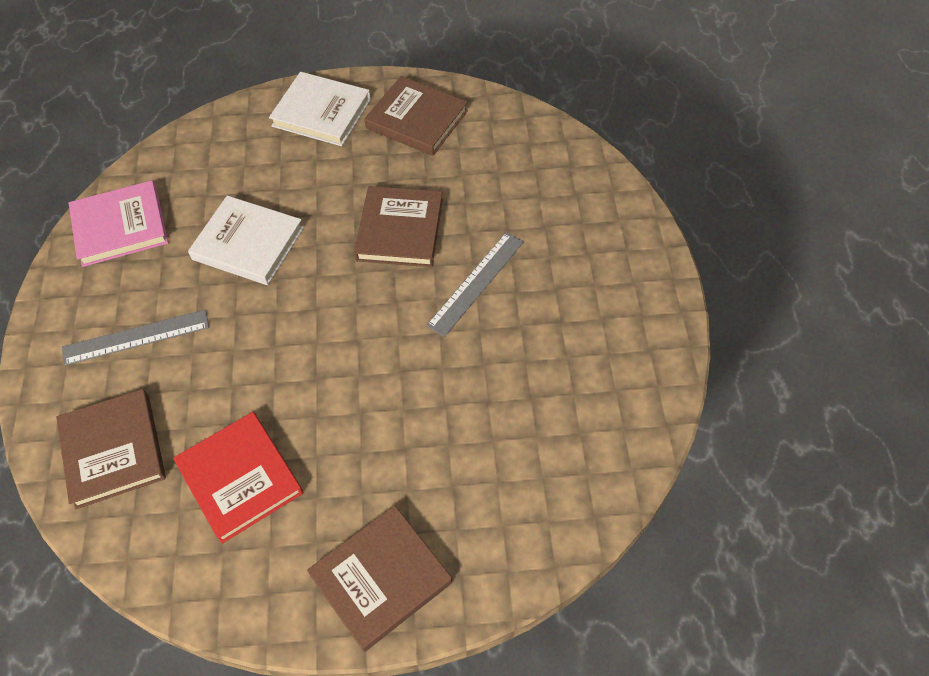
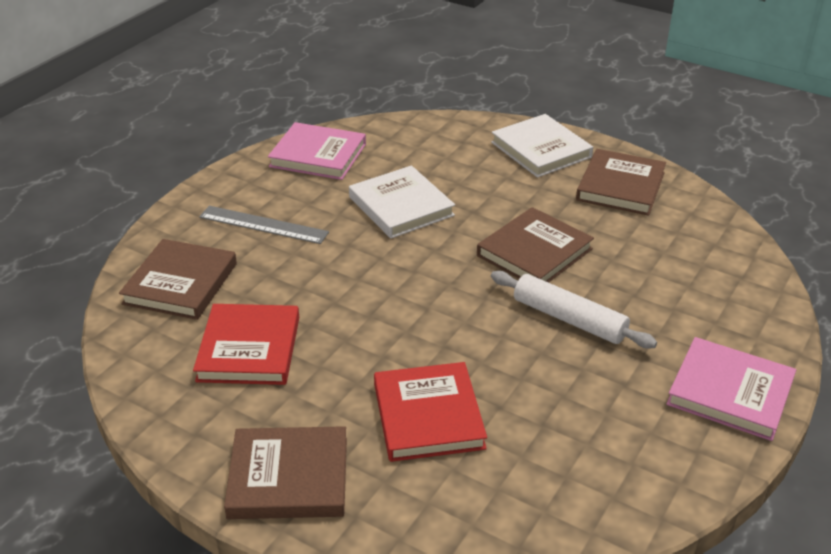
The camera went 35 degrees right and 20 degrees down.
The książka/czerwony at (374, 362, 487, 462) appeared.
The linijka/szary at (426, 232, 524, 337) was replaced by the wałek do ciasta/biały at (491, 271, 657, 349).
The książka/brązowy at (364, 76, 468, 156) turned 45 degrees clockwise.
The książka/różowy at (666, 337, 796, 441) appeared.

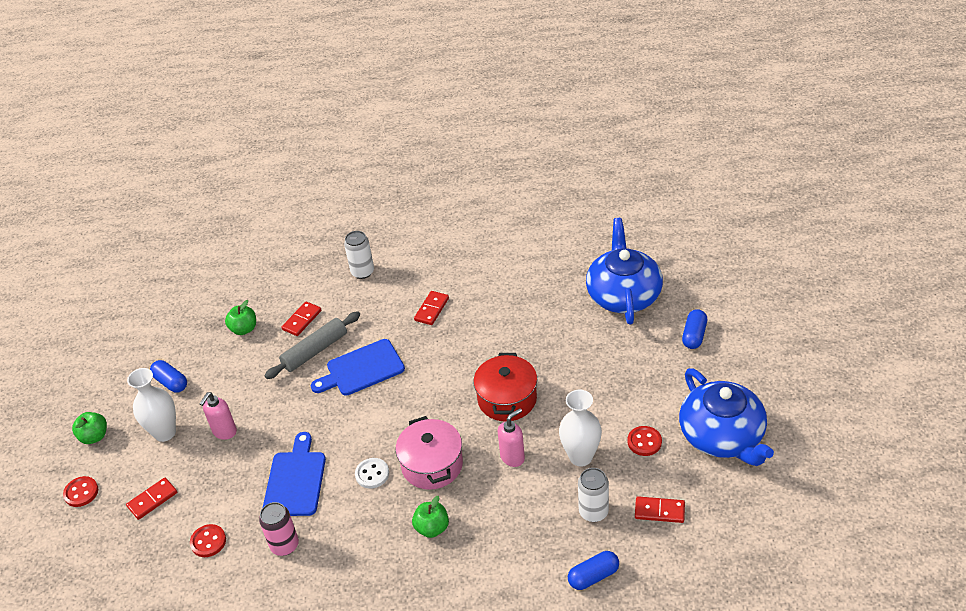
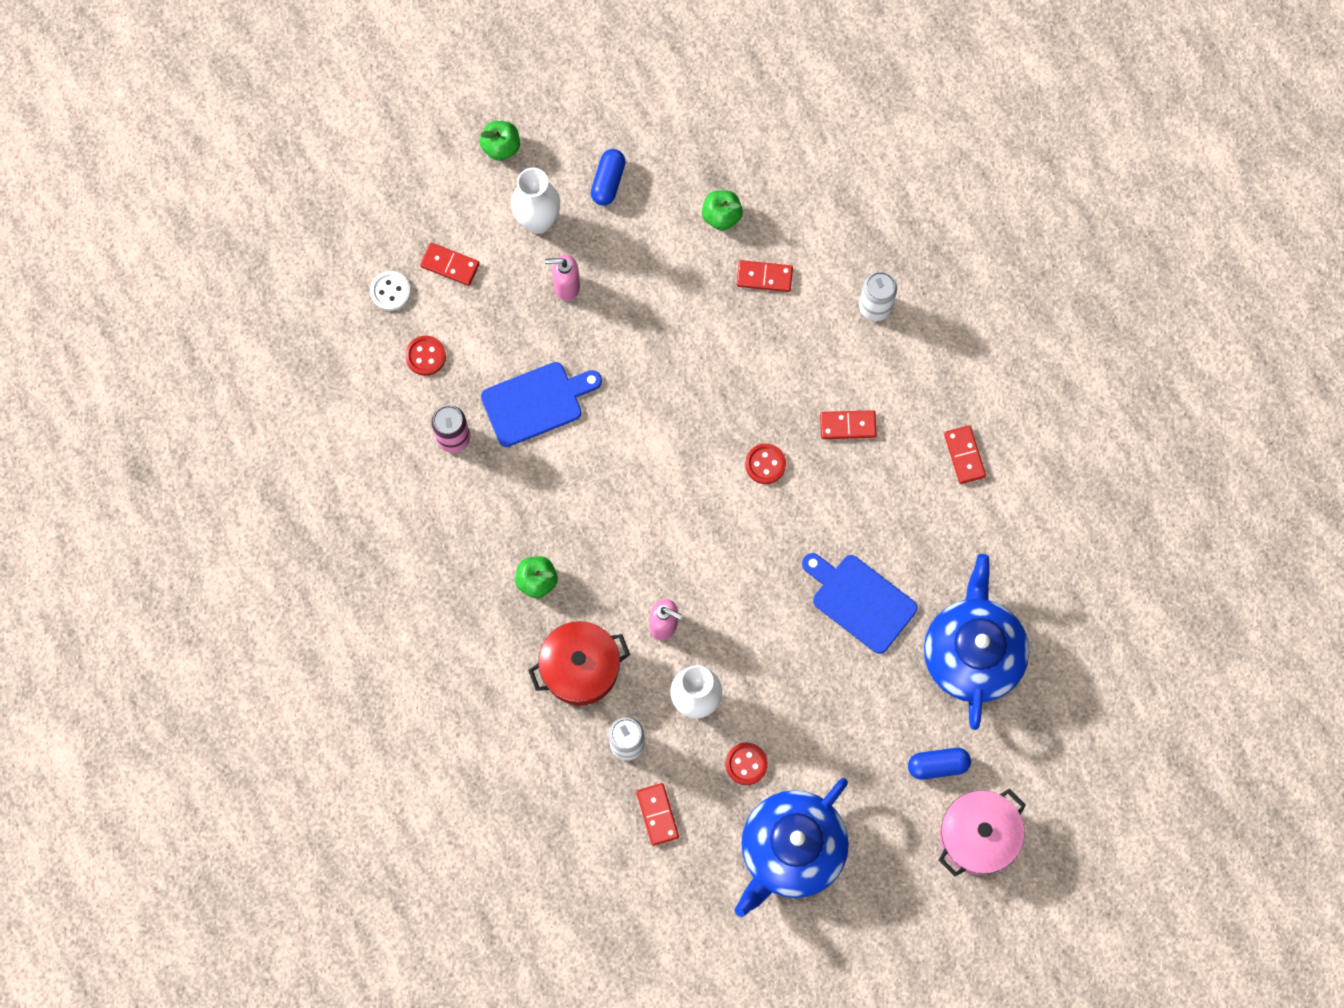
The camera went 60 degrees right and 30 degrees up.
The guzik/biały moved from (355, 458, 389, 489) to (370, 271, 411, 311).
The garnek/czerwony moved from (473, 353, 537, 421) to (528, 621, 630, 705).
The guzik/czerwony moved from (63, 476, 98, 507) to (745, 443, 786, 484).
The deska do krojenia/niebieski moved from (311, 339, 405, 396) to (802, 553, 918, 654).
The imbryk/niebieski at (586, 218, 663, 325) turned 60 degrees counterclockwise.
The garnek/różowy moved from (396, 416, 463, 490) to (938, 789, 1026, 877).
The kostka domina/czerwony at (944, 426, 986, 484) appeared.
The wałek do ciasta/szary at (265, 311, 360, 379) disappeared.
The kapsułka/niebieski at (568, 551, 619, 590) disappeared.

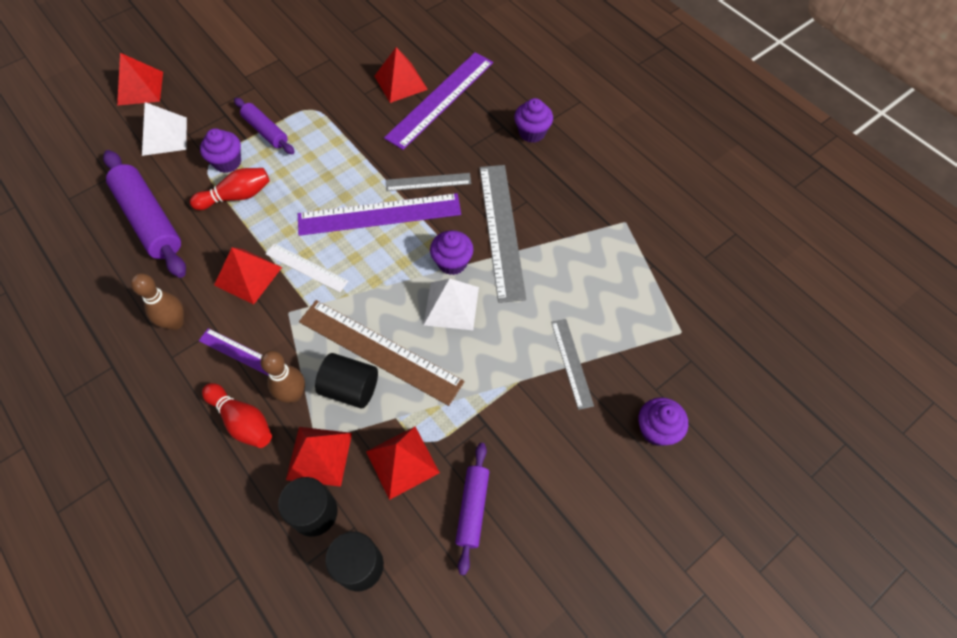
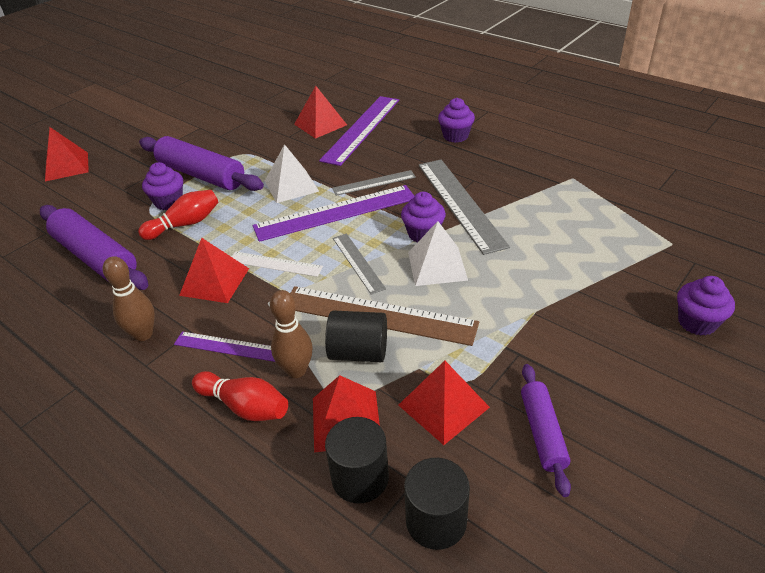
The camera went 10 degrees left and 20 degrees down.
The wałek do ciasta/fioletowy at (234, 98, 295, 154) changed to 1.73 times the size.
The piramida/biały moved from (142, 102, 187, 156) to (265, 144, 319, 203).
The linijka/szary moved from (551, 319, 594, 410) to (333, 234, 386, 295).

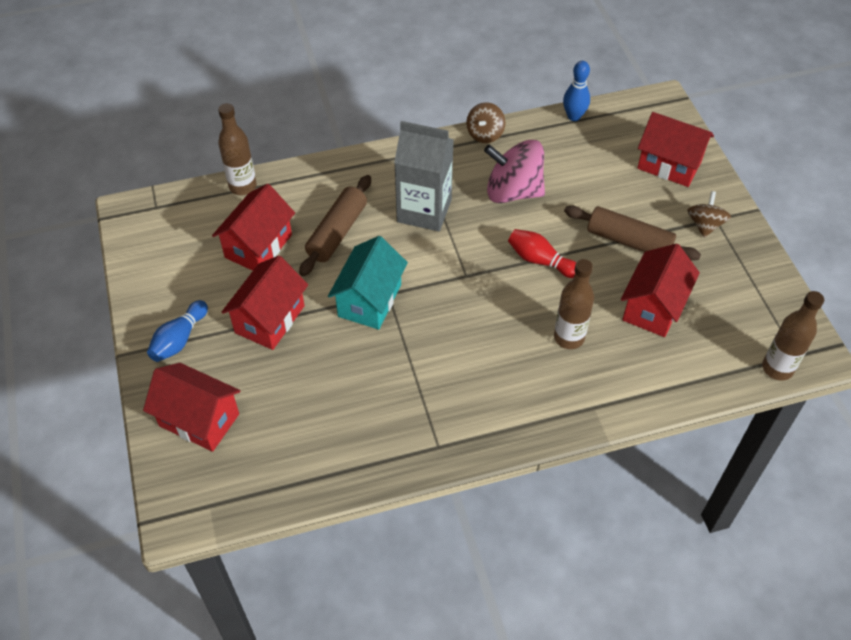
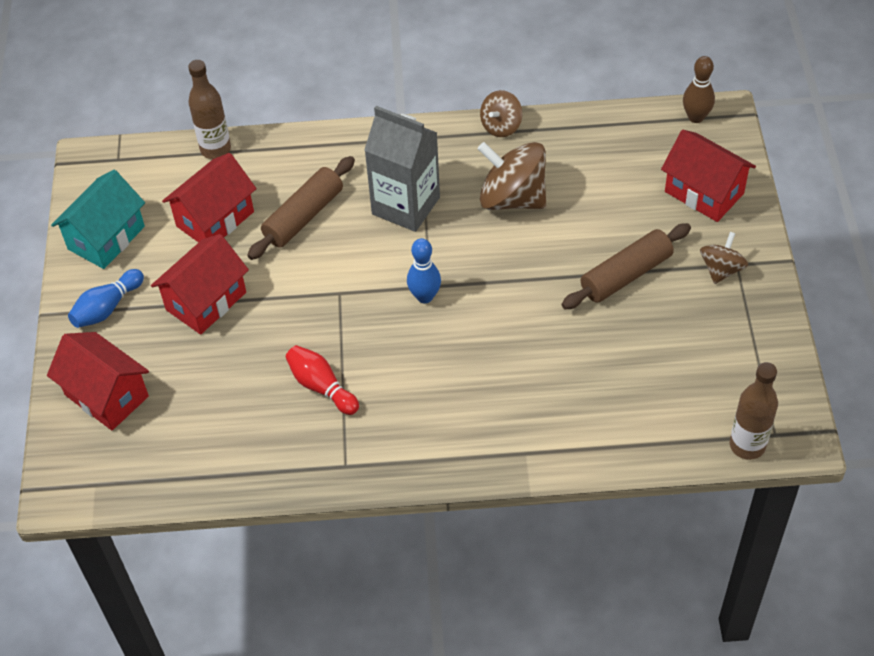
The camera went 15 degrees right and 0 degrees up.
The domek/turkusowy moved from (328, 236, 408, 330) to (51, 170, 145, 269).
The kręgiel/czerwony moved from (508, 229, 576, 278) to (285, 345, 359, 415).
The kręgiel/niebieski moved from (563, 61, 590, 121) to (407, 238, 441, 303).
The bączek/różowy at (484, 140, 545, 203) became the bączek/brązowy at (478, 142, 546, 210).
The wałek do ciasta/brązowy at (564, 206, 701, 261) turned 75 degrees counterclockwise.
The kręgiel/brązowy at (683, 56, 715, 123) appeared.
The butelka/brązowy at (554, 259, 594, 349) disappeared.
The domek/czerwony at (621, 244, 700, 337) disappeared.

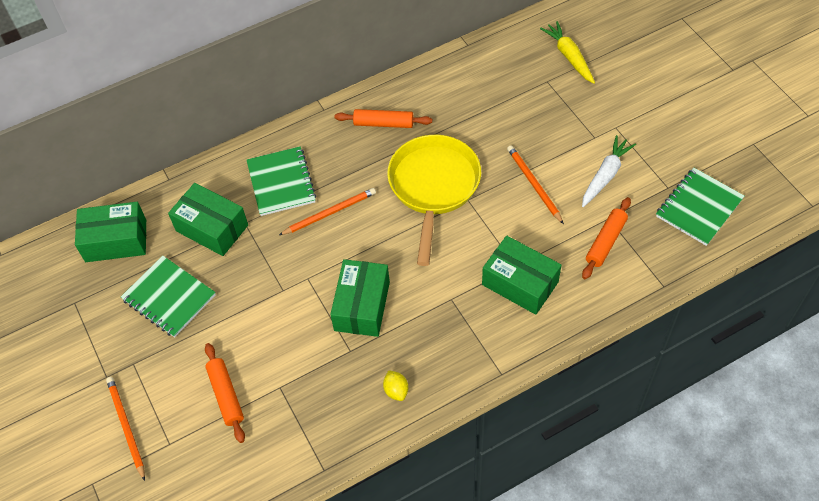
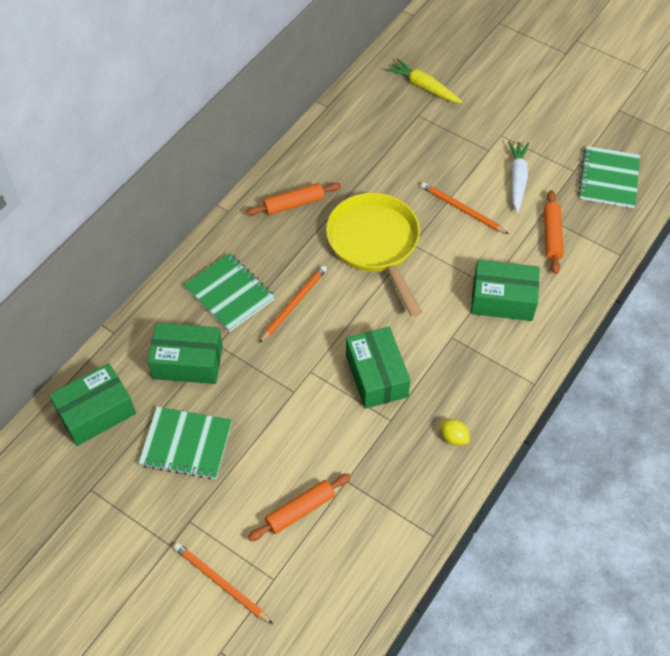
The camera went 30 degrees left and 0 degrees up.
The wałek do ciasta/pomarańczowy at (205, 343, 245, 443) turned 75 degrees counterclockwise.

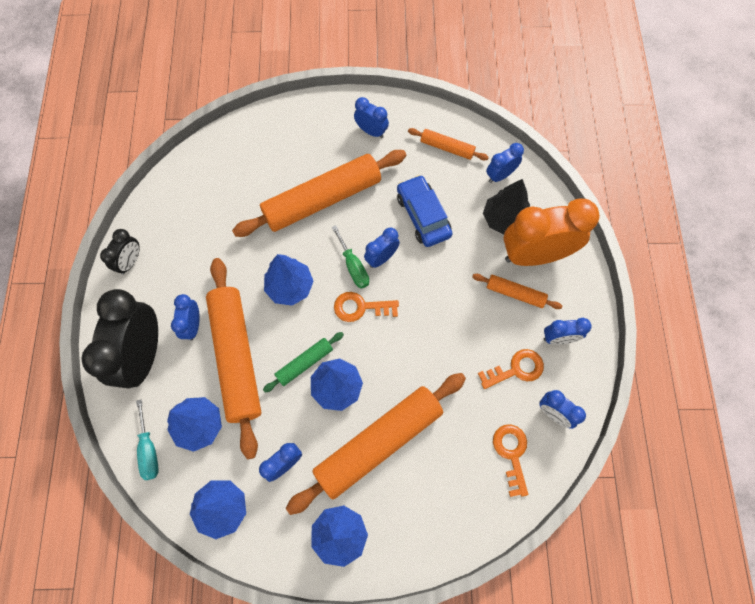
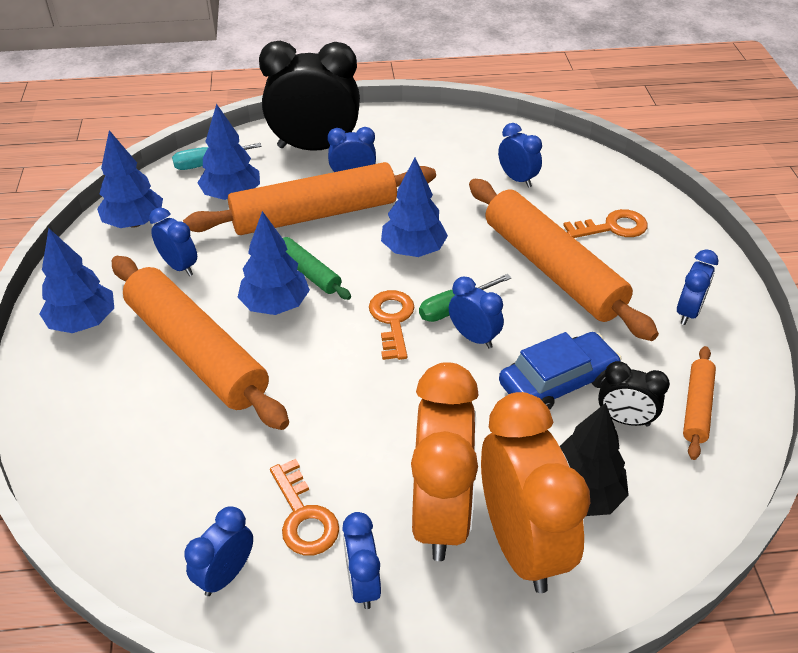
The camera went 85 degrees right and 25 degrees down.
The wałek do ciasta/pomarańczowy at (472, 274, 562, 309) was replaced by the budzik/pomarańczowy at (411, 362, 479, 561).
The budzik/niebieski moved from (486, 143, 524, 183) to (498, 123, 542, 188).
The klucz/pomarańczowy moved from (493, 424, 528, 497) to (563, 209, 648, 238).
The budzik/czarny moved from (100, 229, 140, 274) to (598, 361, 670, 427).

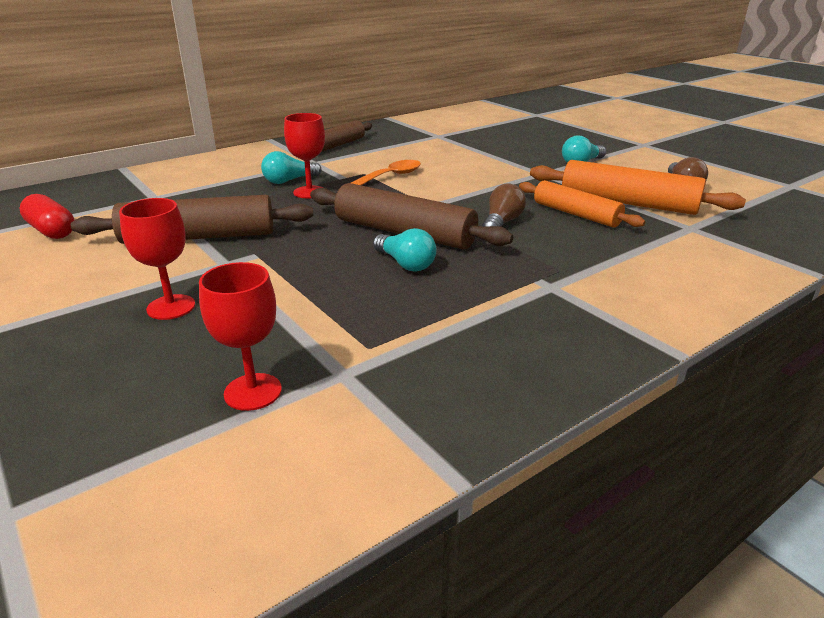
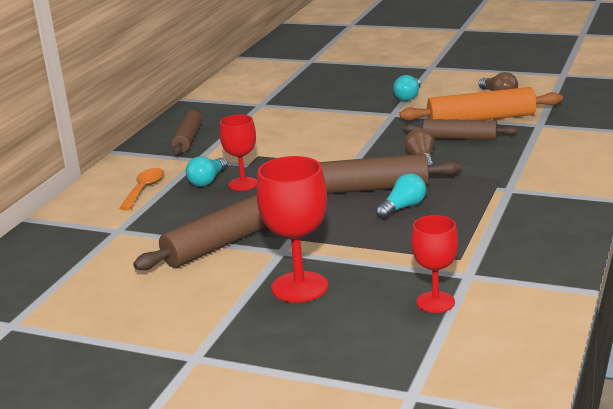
The camera went 30 degrees left and 5 degrees down.
The łyżka/pomarańczowy moved from (351, 160, 421, 185) to (119, 168, 164, 211).
The kielich/czerwony at (119, 198, 195, 320) changed to 1.55 times the size.
The żarówka/turkusowy at (373, 228, 437, 271) turned 60 degrees counterclockwise.
The wałek do ciasta/pomarańczowy at (519, 180, 646, 228) became the wałek do ciasta/brązowy at (403, 119, 518, 140).
The kapsułka/czerwony at (19, 194, 74, 239) disappeared.

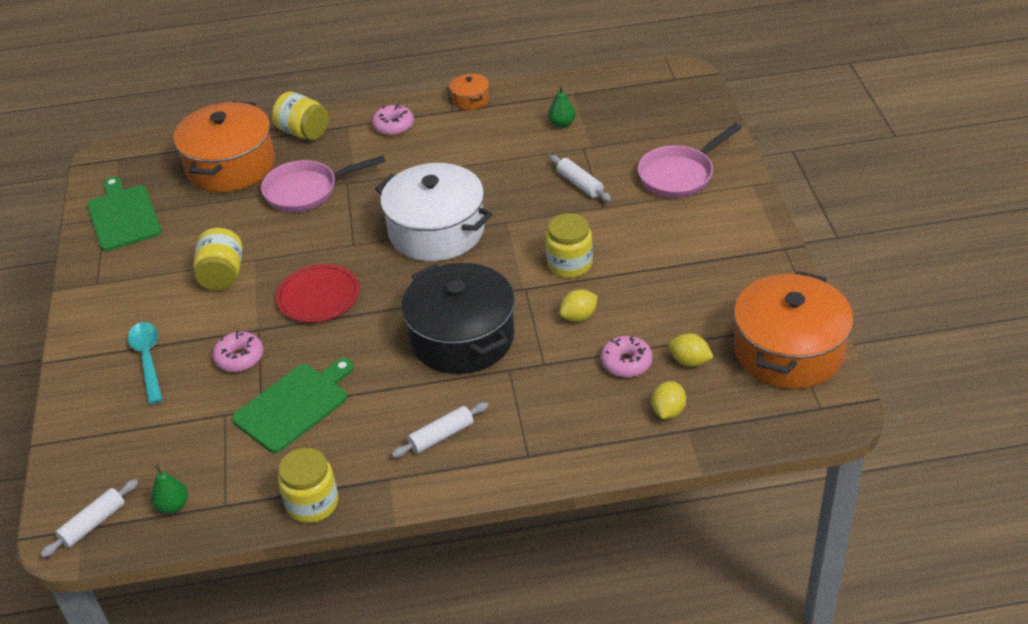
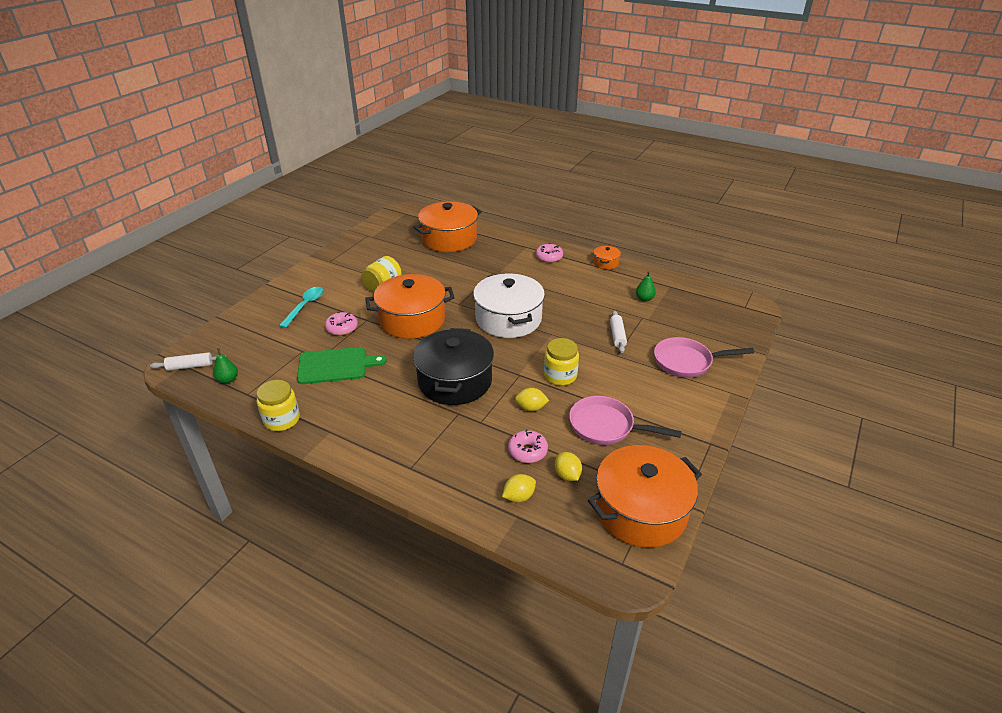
The camera went 35 degrees right and 5 degrees down.
The talerz/czerwony at (276, 264, 360, 323) was replaced by the garnek/pomarańczowy at (365, 274, 455, 339).
The patelnia/różowy moved from (261, 155, 386, 212) to (569, 396, 682, 445).
The deska do krojenia/zielony at (87, 177, 162, 251) disappeared.
The słoik/żółty at (272, 92, 329, 140) disappeared.
The wałek do ciasta/biały at (391, 402, 488, 458) disappeared.

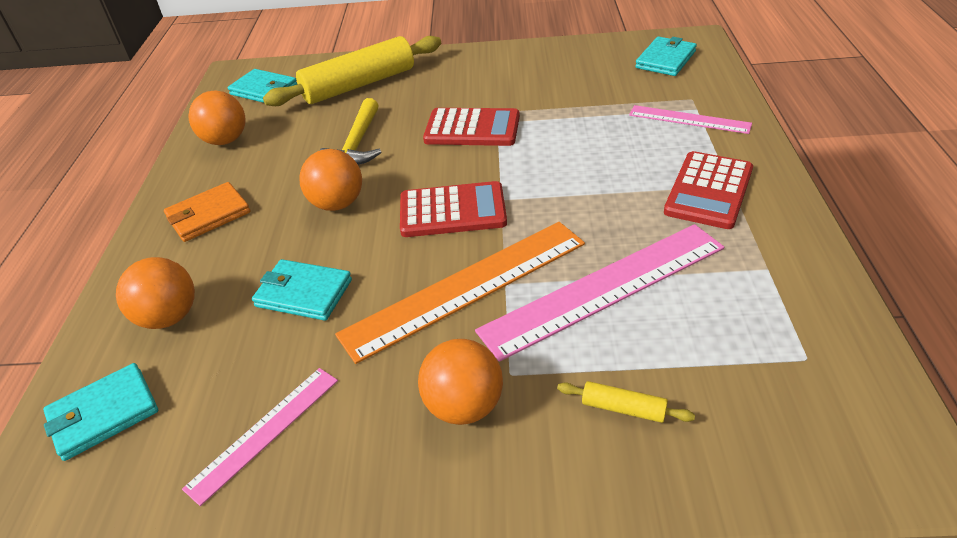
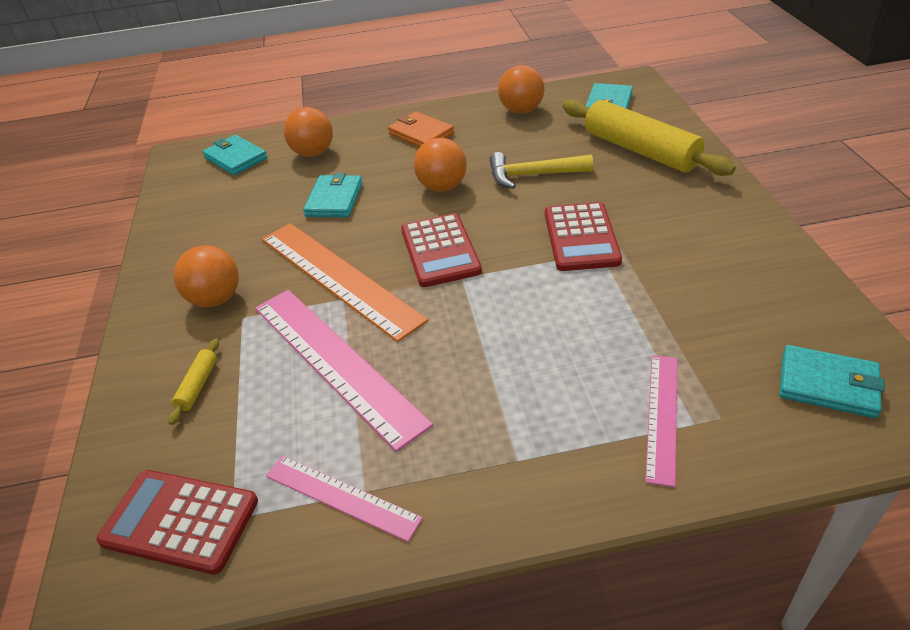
The camera went 80 degrees right and 0 degrees up.
The kalkulator/czerwony moved from (664, 151, 753, 229) to (96, 470, 258, 574).
The linijka/różowy moved from (182, 368, 338, 506) to (266, 456, 423, 542).

